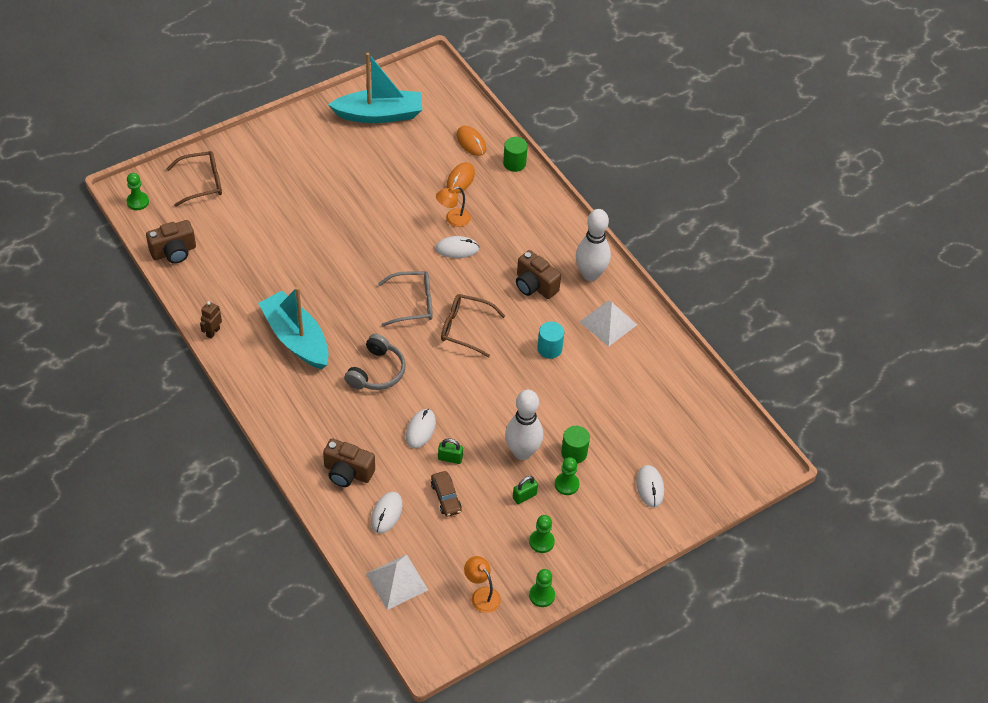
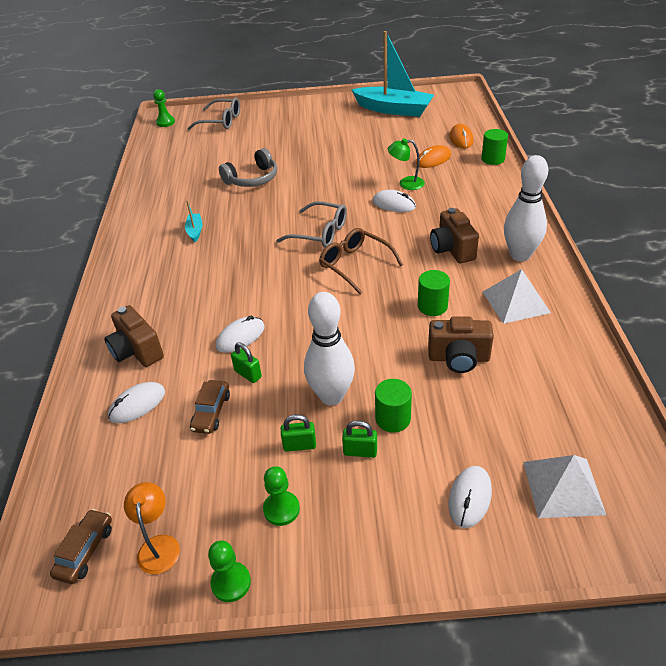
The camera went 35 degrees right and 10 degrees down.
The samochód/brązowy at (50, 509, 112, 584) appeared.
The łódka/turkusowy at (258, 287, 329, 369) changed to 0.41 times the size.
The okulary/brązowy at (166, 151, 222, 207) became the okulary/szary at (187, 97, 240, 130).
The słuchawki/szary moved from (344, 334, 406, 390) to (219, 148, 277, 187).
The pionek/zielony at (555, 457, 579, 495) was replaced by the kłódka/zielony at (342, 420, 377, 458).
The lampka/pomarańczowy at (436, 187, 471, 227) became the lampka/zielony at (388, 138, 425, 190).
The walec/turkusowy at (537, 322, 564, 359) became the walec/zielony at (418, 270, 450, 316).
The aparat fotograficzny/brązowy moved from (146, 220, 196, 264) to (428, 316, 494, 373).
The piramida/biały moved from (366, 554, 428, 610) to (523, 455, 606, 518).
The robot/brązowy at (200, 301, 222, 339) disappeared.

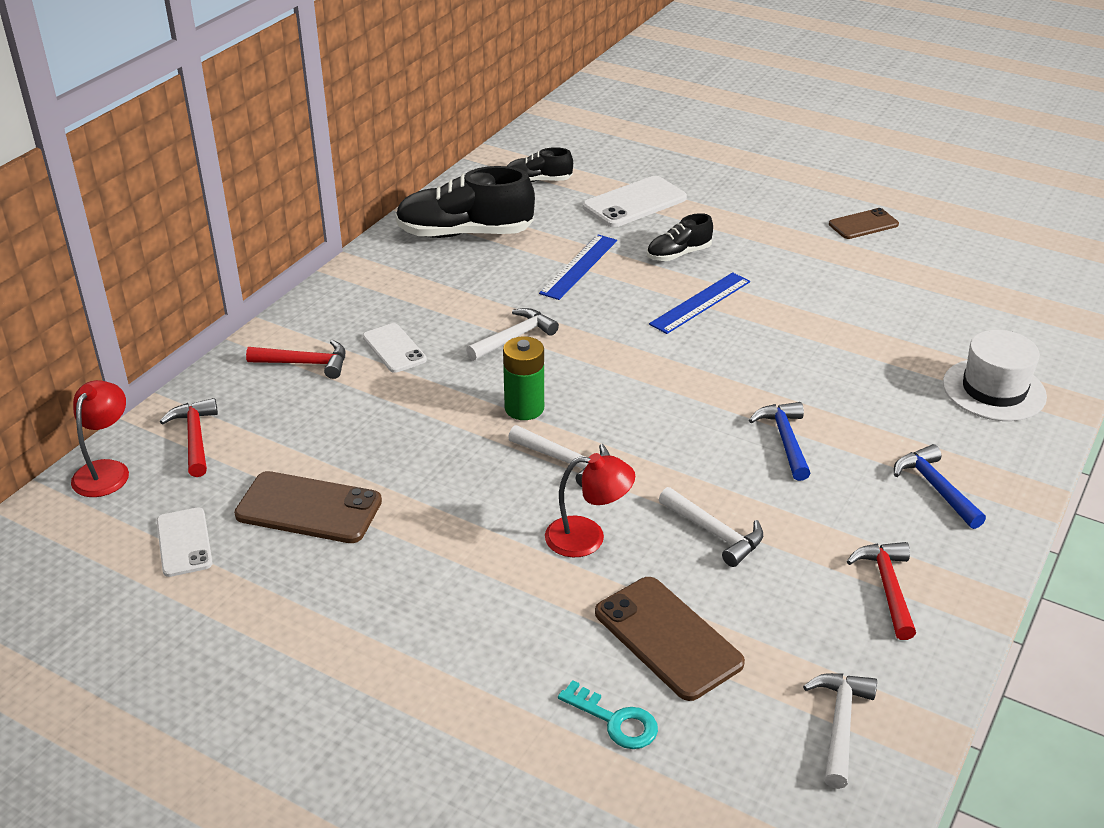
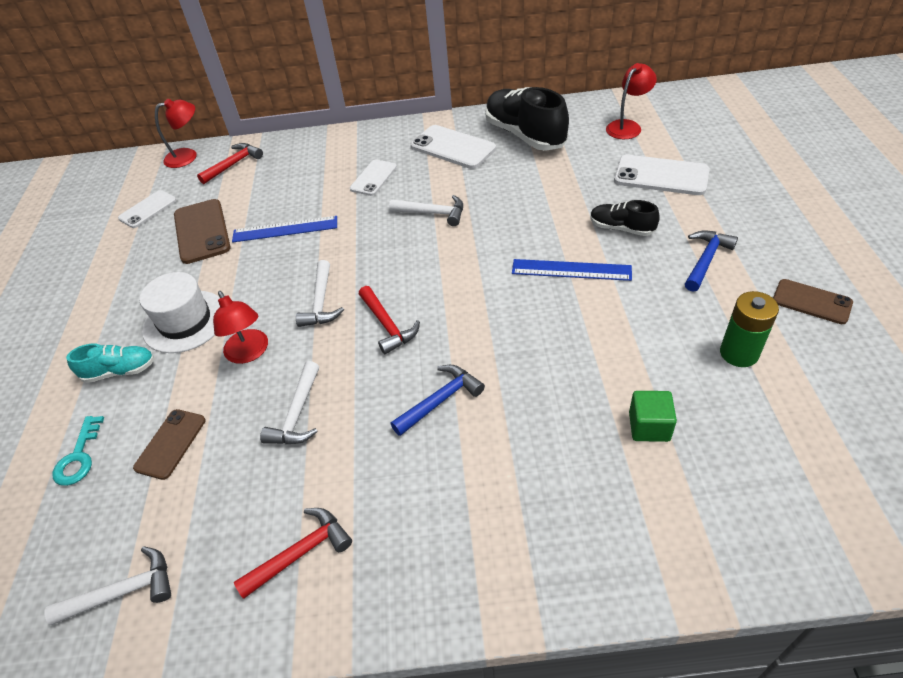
The camera went 60 degrees right and 10 degrees up.
The but/turkusowy at (66, 344, 155, 383) appeared.
The telefon/brązowy at (595, 577, 745, 701) changed to 0.64 times the size.
The kapelusz/biały moved from (943, 330, 1047, 421) to (139, 272, 220, 353).
The linijka/niebieski moved from (539, 234, 617, 300) to (232, 216, 337, 243).
The młotek/czerwony moved from (246, 340, 345, 379) to (359, 286, 420, 354).
The telefon/biały at (411, 125, 496, 169) appeared.
The but/czarny at (507, 147, 573, 182) was replaced by the lampka/czerwony at (606, 63, 657, 139).
The sześcian/zielony at (629, 391, 677, 442) appeared.
The młotek/niebieski moved from (894, 444, 986, 529) to (685, 230, 738, 291).
The bateria/zielony moved from (503, 336, 544, 420) to (720, 291, 779, 367).

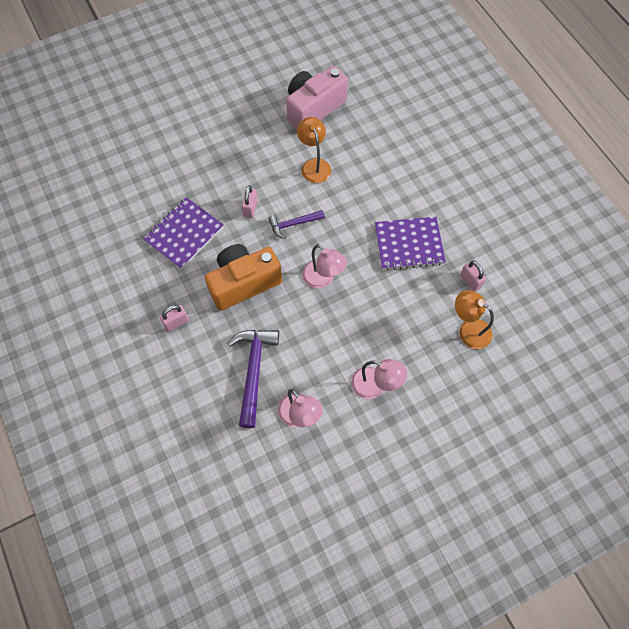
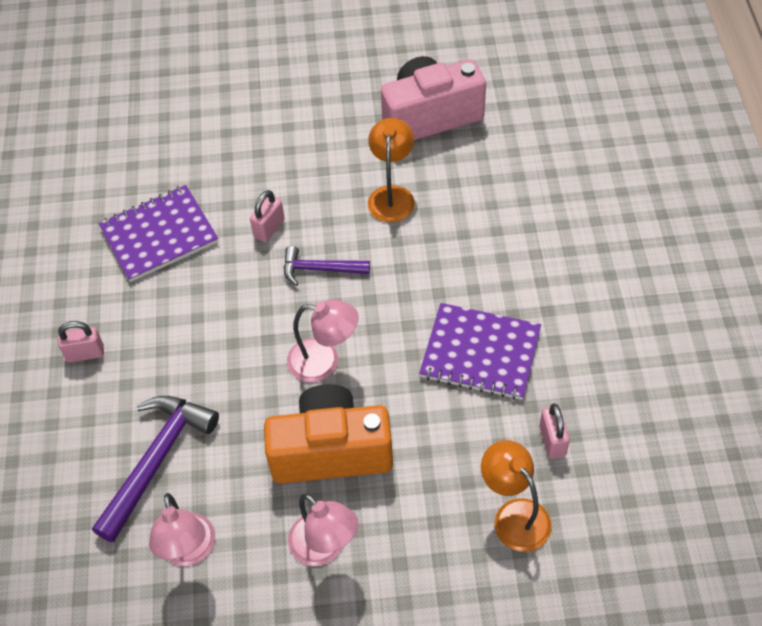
The camera went 25 degrees right and 10 degrees down.
The aparat fotograficzny/pomarańczowy moved from (205, 244, 282, 311) to (264, 384, 393, 484).
The lampka/różowy at (302, 244, 347, 288) turned 60 degrees counterclockwise.

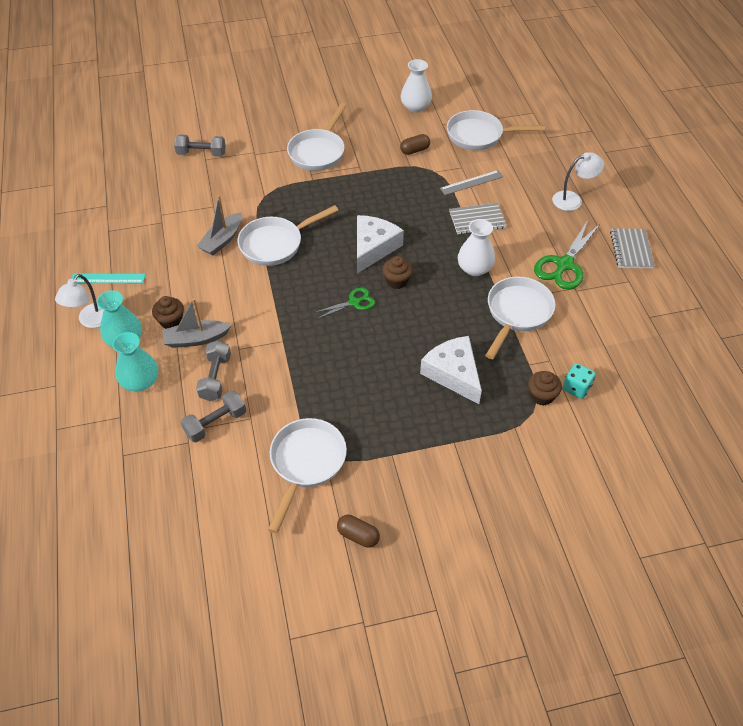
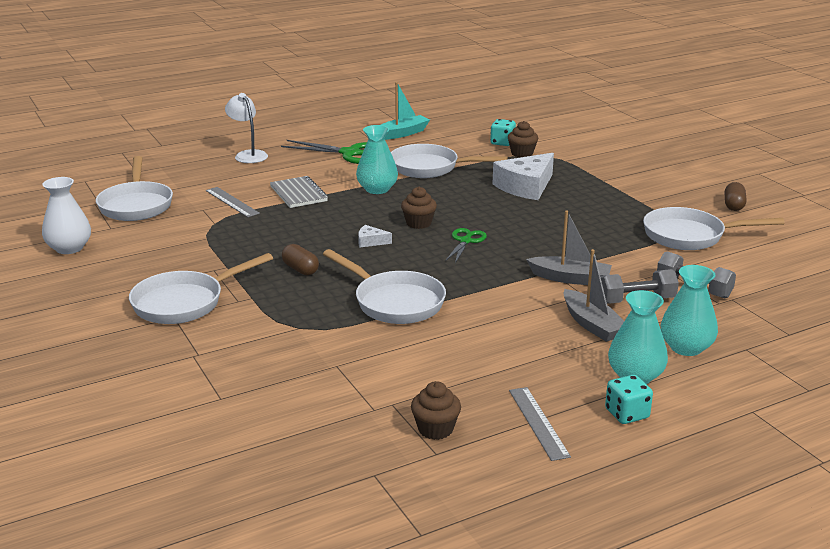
The camera went 105 degrees left and 25 degrees down.
The patelnia/biały at (287, 103, 347, 171) turned 135 degrees clockwise.
The kapsułka/brązowy moved from (400, 134, 430, 155) to (282, 244, 319, 275).
The wazon/biały at (458, 219, 495, 276) became the wazon/turkusowy at (356, 125, 398, 194).
The ser/biały at (357, 215, 404, 273) changed to 0.44 times the size.
The łódka/turkusowy at (381, 82, 430, 140) appeared.
The muffinka/brązowy moved from (152, 296, 184, 329) to (411, 381, 461, 440).
The nożyczki/zielony at (314, 288, 375, 319) turned 60 degrees clockwise.
The linijka/turkusowy at (71, 273, 145, 283) became the linijka/szary at (509, 387, 571, 461).
The łódka/szary moved from (197, 195, 242, 256) to (526, 210, 612, 285).
The lampka/biały at (55, 274, 103, 328) was replaced by the kostka do gry/turkusowy at (605, 375, 653, 424).
The hantel/szary at (174, 135, 226, 157) disappeared.
The zeszyt/szary at (610, 228, 655, 268) disappeared.

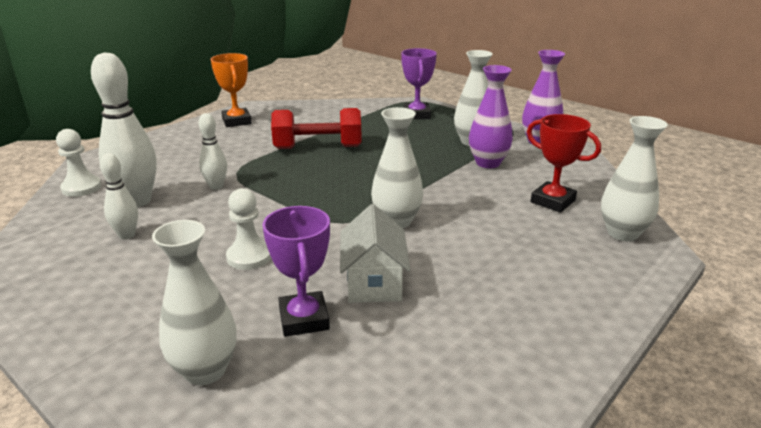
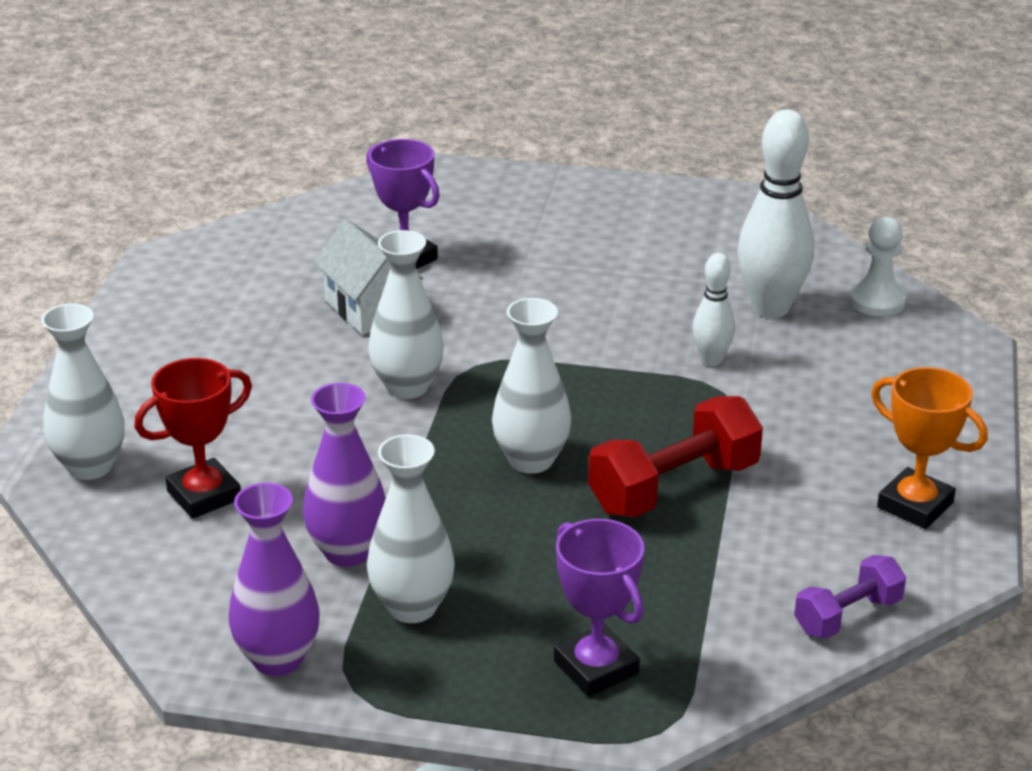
The camera went 150 degrees right and 5 degrees up.
The puchar/czerwony at (527, 114, 601, 212) turned 45 degrees counterclockwise.
The wazon/biały moved from (152, 220, 237, 385) to (492, 298, 571, 474).
The hantel/fioletowy at (794, 555, 906, 639) appeared.
The kręgiel/biały at (100, 153, 138, 240) disappeared.
The pionek/biały at (226, 188, 271, 270) disappeared.

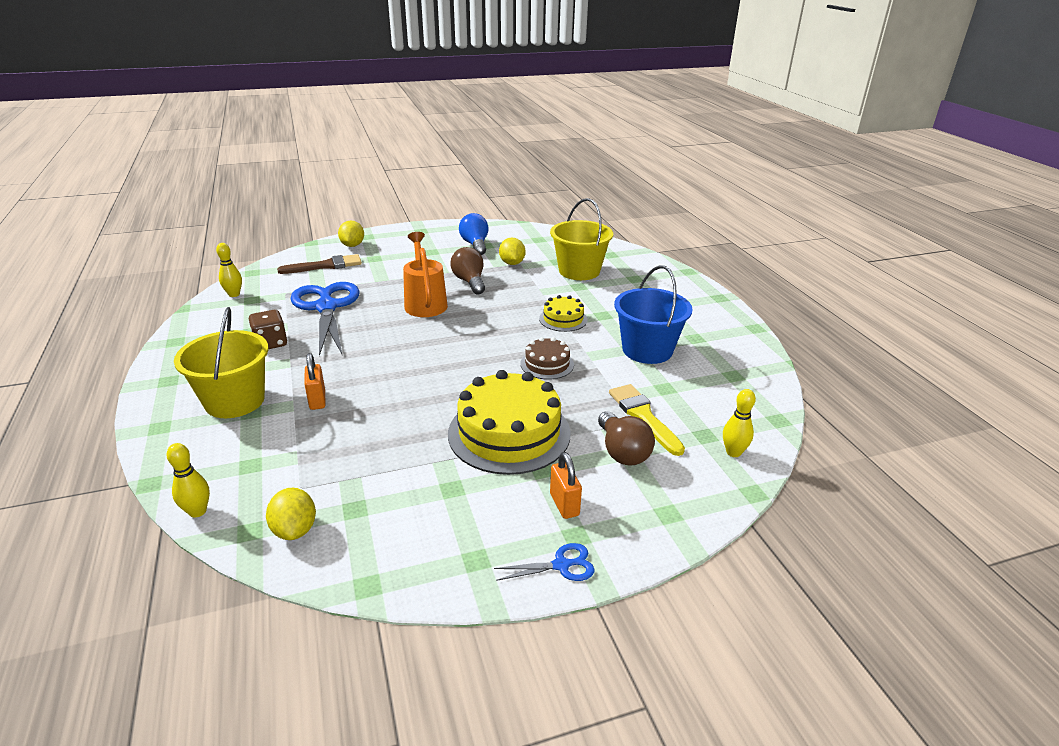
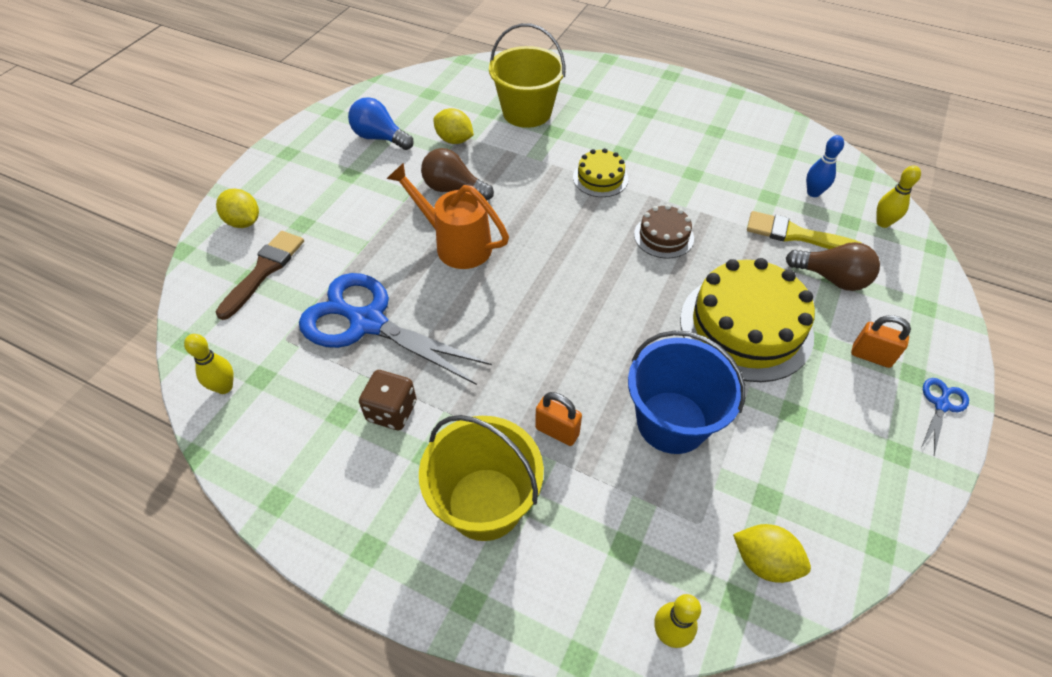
The camera went 45 degrees left and 20 degrees up.
The wiadro/niebieski moved from (614, 265, 693, 364) to (628, 331, 746, 454).
The kręgiel/niebieski at (806, 135, 844, 197) appeared.

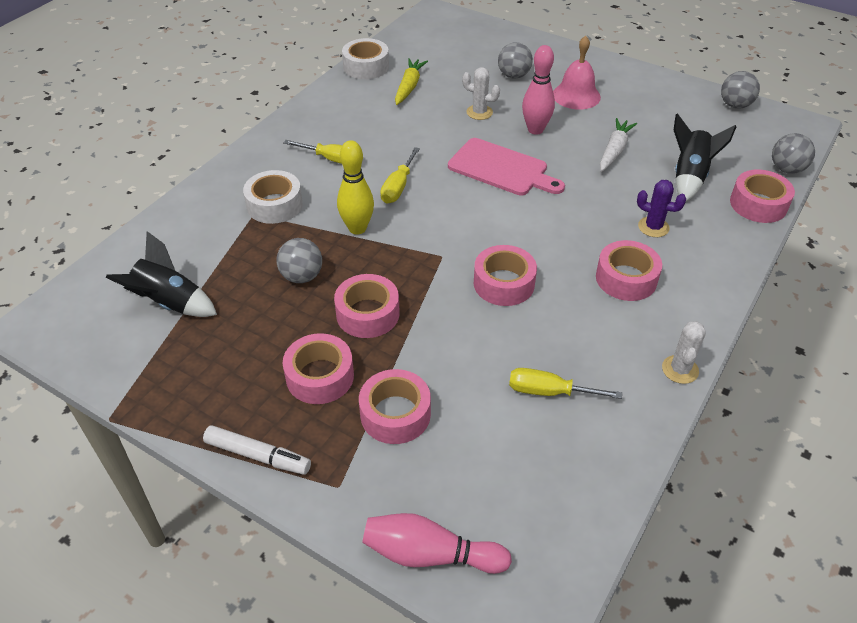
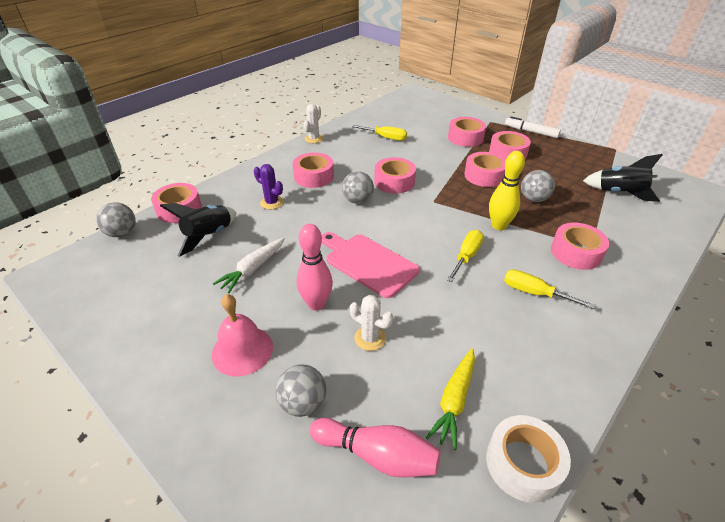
The camera went 170 degrees left and 5 degrees down.
The kręgiel/różowy moved from (362, 513, 512, 574) to (310, 418, 441, 478).
The piłka/szary moved from (721, 71, 760, 109) to (342, 171, 374, 204).
The taśma klejąca/biały at (243, 170, 303, 224) became the taśma klejąca/różowy at (551, 223, 609, 270).

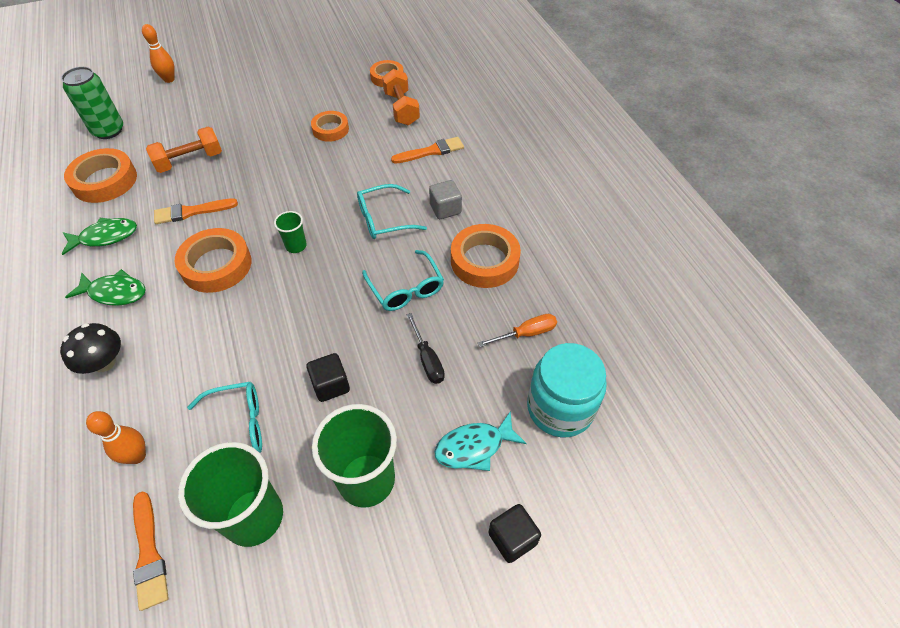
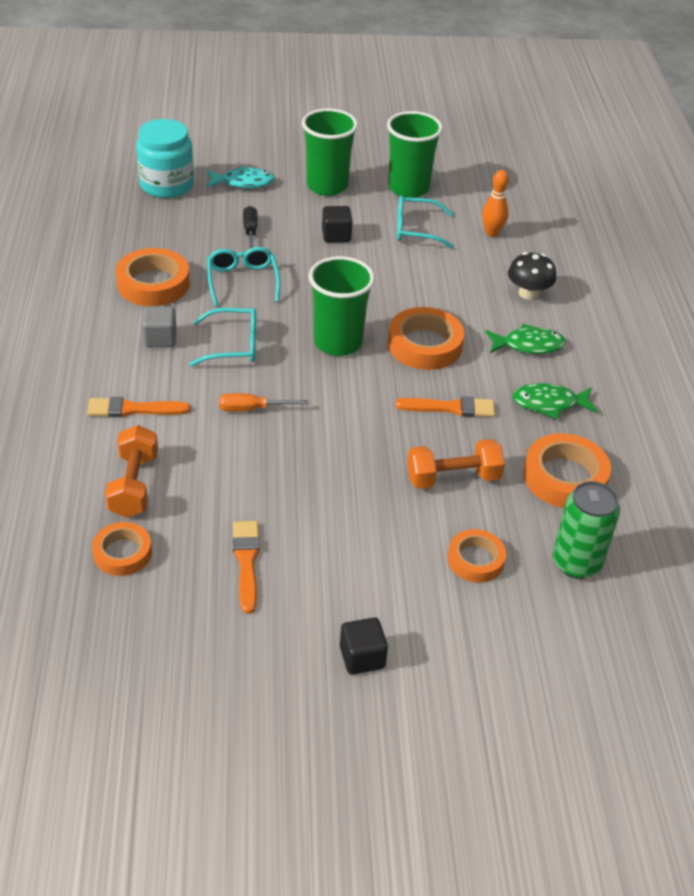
The camera went 165 degrees left and 10 degrees down.
The śrubokręt/pomarańczowy moved from (478, 314, 557, 347) to (219, 393, 308, 412).
The pędzel/pomarańczowy moved from (133, 491, 169, 611) to (233, 521, 260, 614).
The szklanka/zielony at (274, 211, 307, 253) changed to 2.07 times the size.
The sześcian/czarny moved from (489, 504, 541, 563) to (340, 617, 388, 675).
The taśma klejąca/pomarańczowy moved from (311, 111, 349, 142) to (448, 529, 506, 583).
The ryba/zielony at (65, 269, 146, 306) turned 150 degrees clockwise.
The kręgiel/pomarańczowy at (142, 24, 175, 83) disappeared.

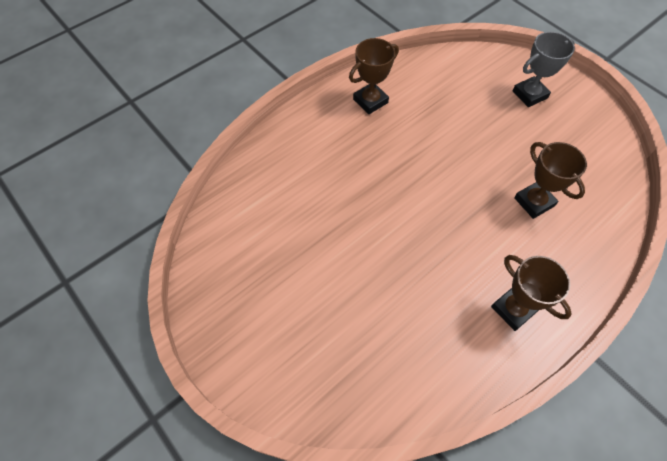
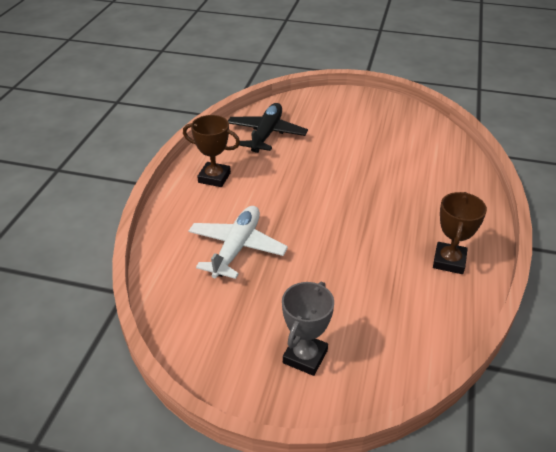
The camera went 145 degrees right and 20 degrees down.
The puchar/brązowy at (514, 142, 587, 219) was replaced by the samolot/biały at (188, 206, 288, 279).
The samolot/czarny at (228, 103, 308, 153) appeared.

